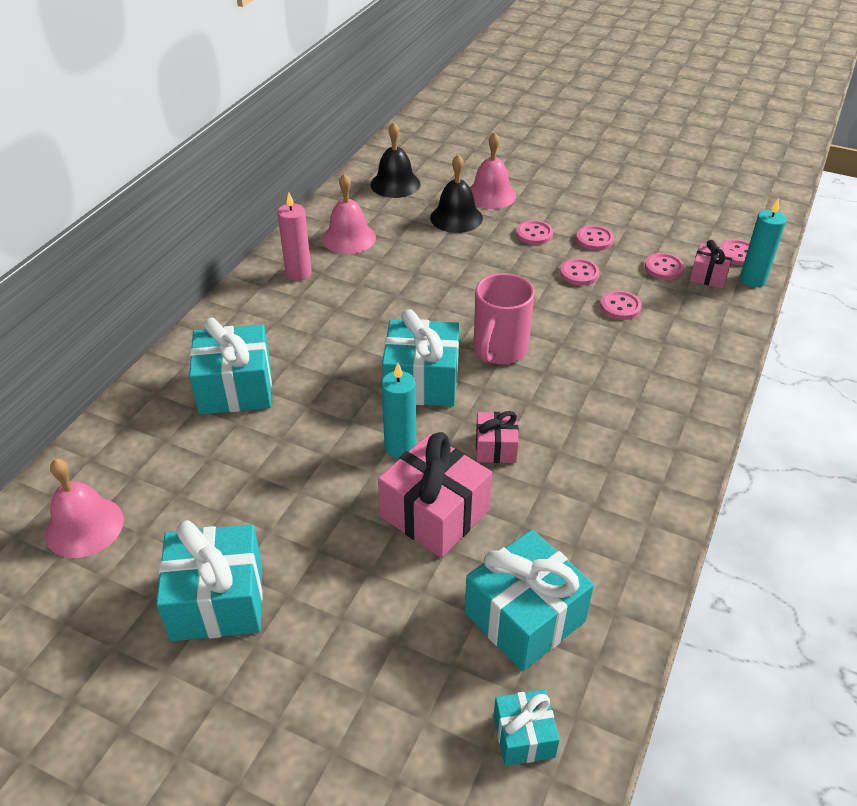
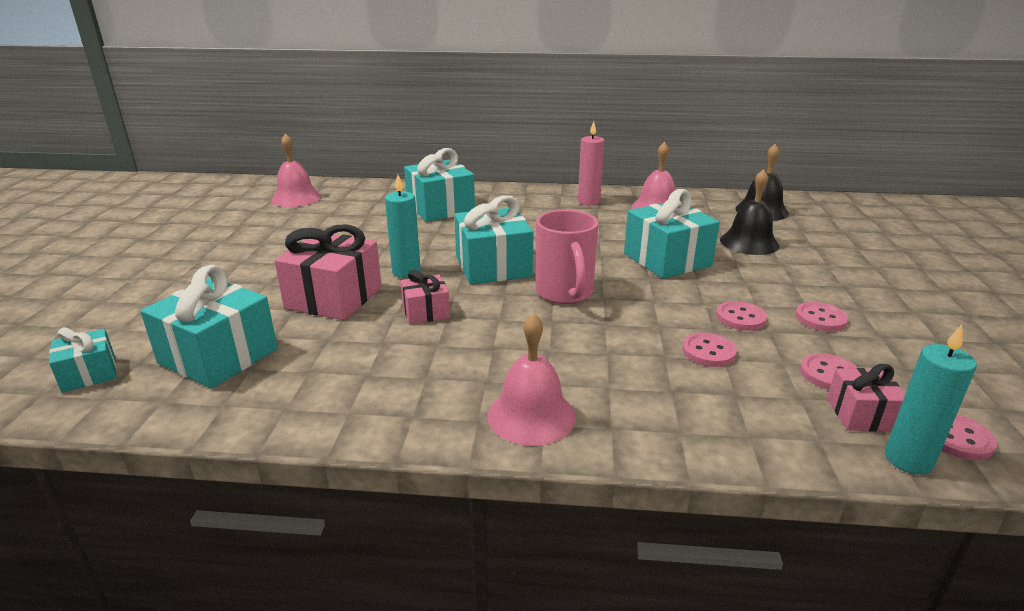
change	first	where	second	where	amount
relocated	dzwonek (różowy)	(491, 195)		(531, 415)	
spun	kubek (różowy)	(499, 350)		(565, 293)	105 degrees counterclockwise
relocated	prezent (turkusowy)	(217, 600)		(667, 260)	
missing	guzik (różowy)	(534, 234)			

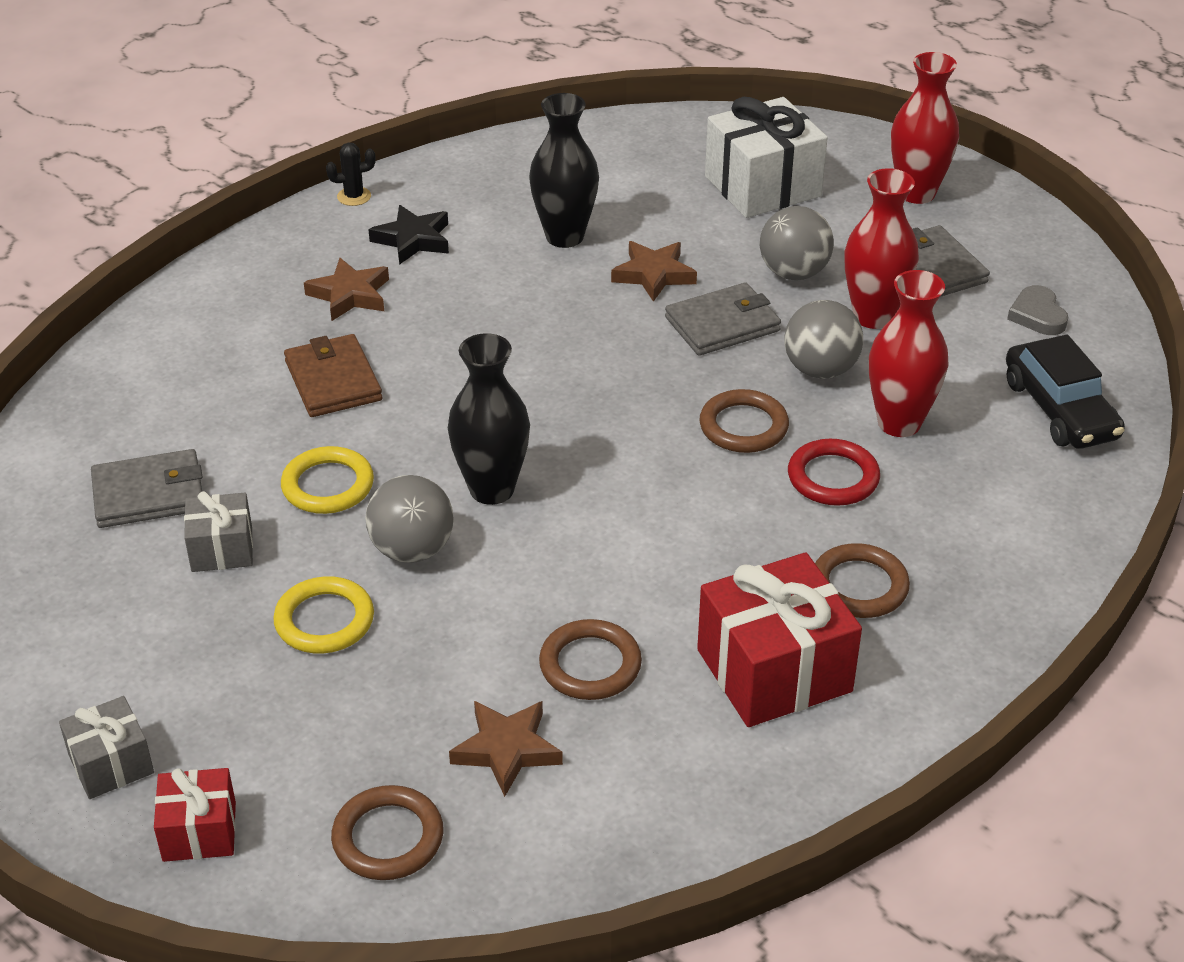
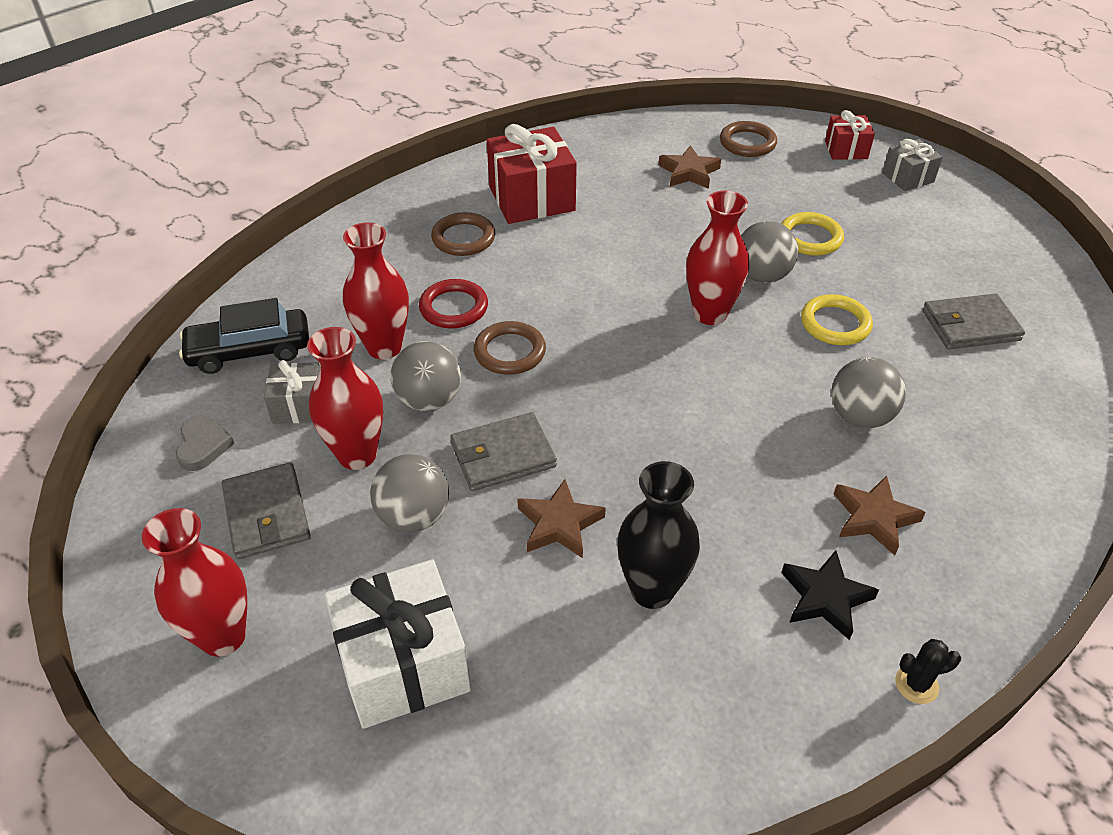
change	first	where	second	where	amount
spun	samochód (czarny)	(1060, 410)		(249, 351)	90 degrees counterclockwise
relocated	prezent (szary)	(222, 549)		(299, 406)	
colour	wazon (czarny)	(492, 489)	wazon (czerwony)	(710, 314)	
exchanged	portfel (brązowy)	(333, 380)	piłka (szary)	(860, 416)	
missing	pierścień (brązowy)	(590, 665)			

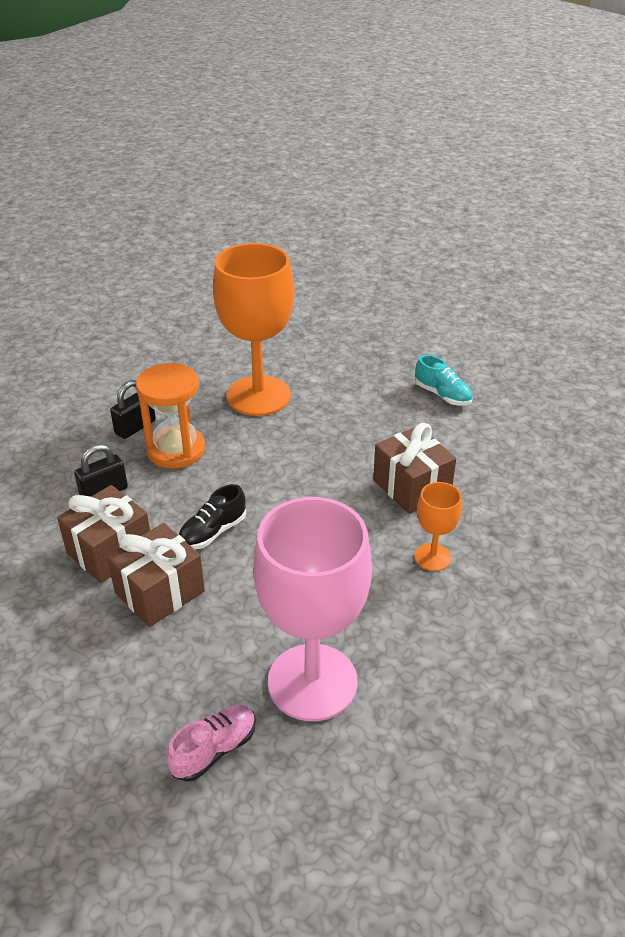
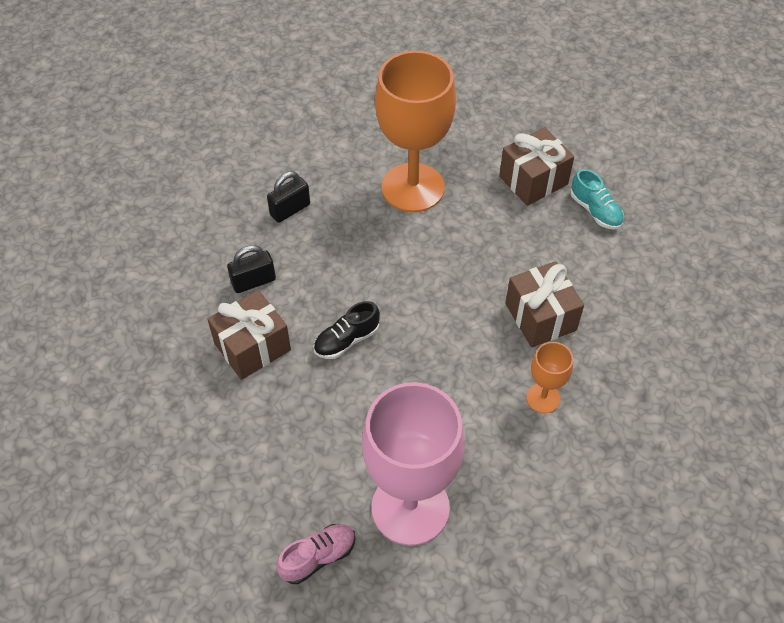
change	first	where	second	where	amount
relocated	prezent (brązowy)	(160, 592)		(533, 180)	
missing	klepsydra (pomarańczowy)	(176, 450)			

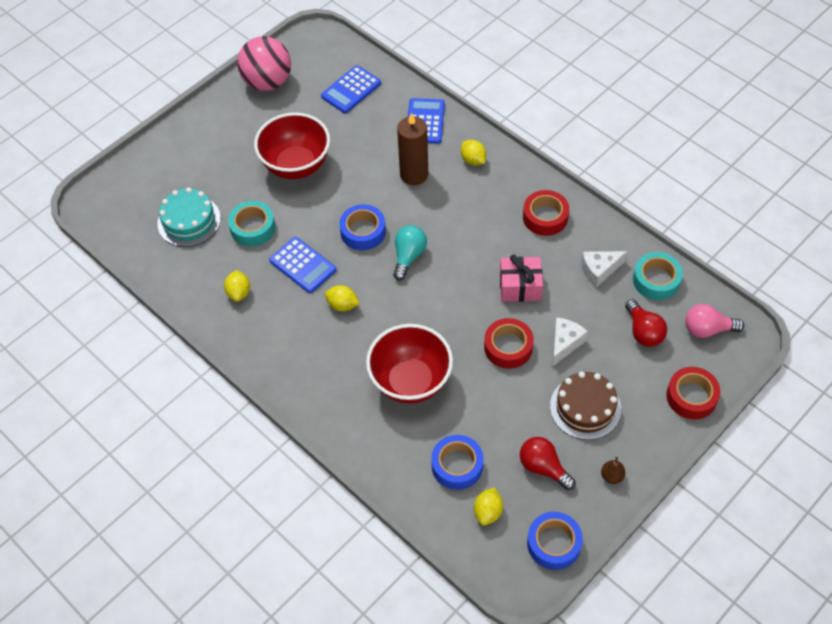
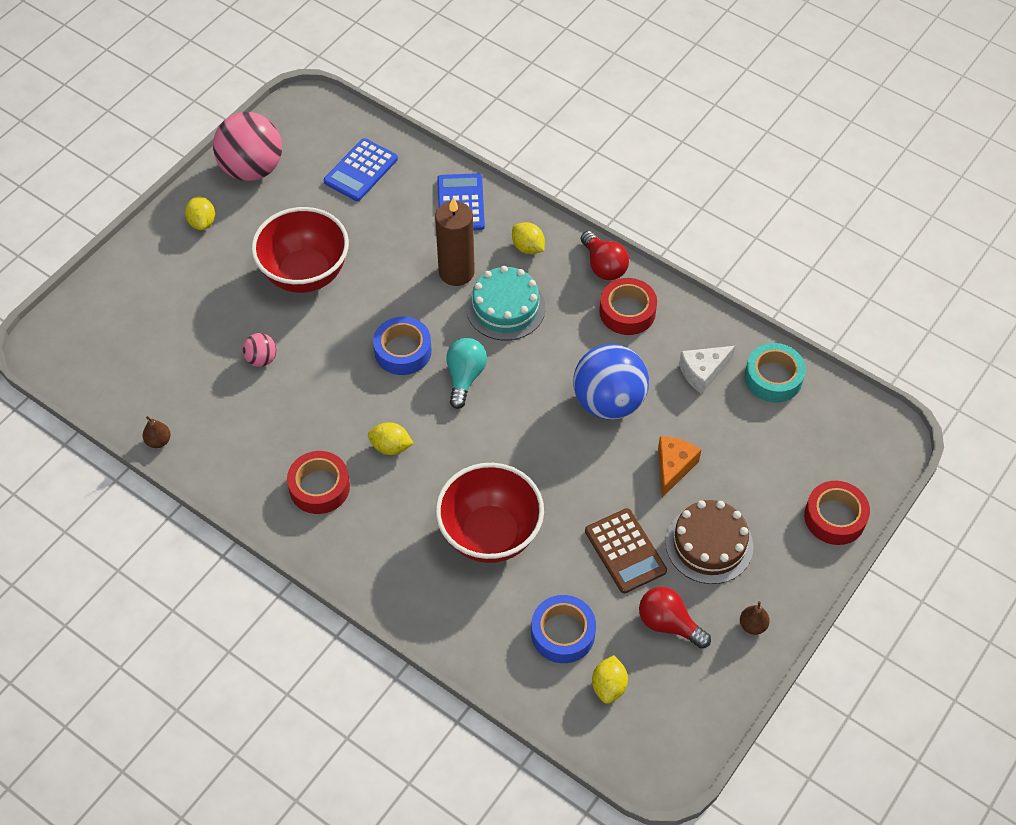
change	first	where	second	where	amount
appeared			gruszka (brązowy)	(158, 441)	
relocated	cytryna (żółty)	(239, 292)		(202, 222)	
exchanged	taśma klejąca (turkusowy)	(253, 228)	piłka (różowy)	(261, 359)	
relocated	taśma klejąca (czerwony)	(508, 347)		(319, 487)	
relocated	tort (turkusowy)	(189, 221)		(505, 307)	
exchanged	prezent (różowy)	(520, 286)	piłka (niebieski)	(608, 402)	
relocated	żarówka (czerwony)	(643, 331)		(603, 266)	
appeared			kalkulator (brązowy)	(625, 551)	
colour	ser (biały)	(565, 343)	ser (pomarańczowy)	(673, 467)	
missing	kalkulator (niebieski)	(303, 265)			
missing	taśma klejąca (niebieski)	(554, 543)			
missing	żarówka (różowy)	(707, 329)			

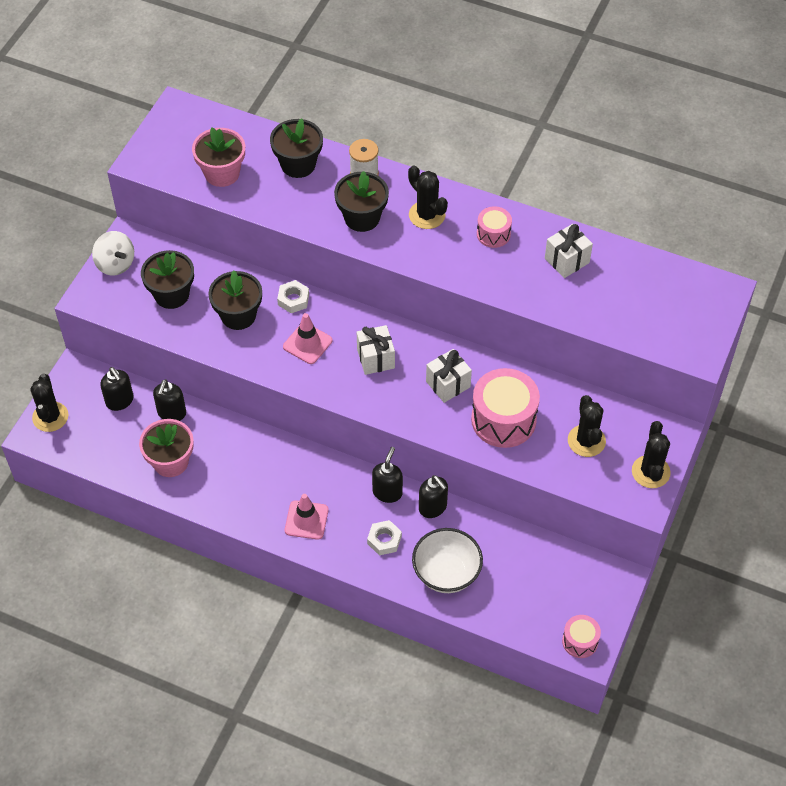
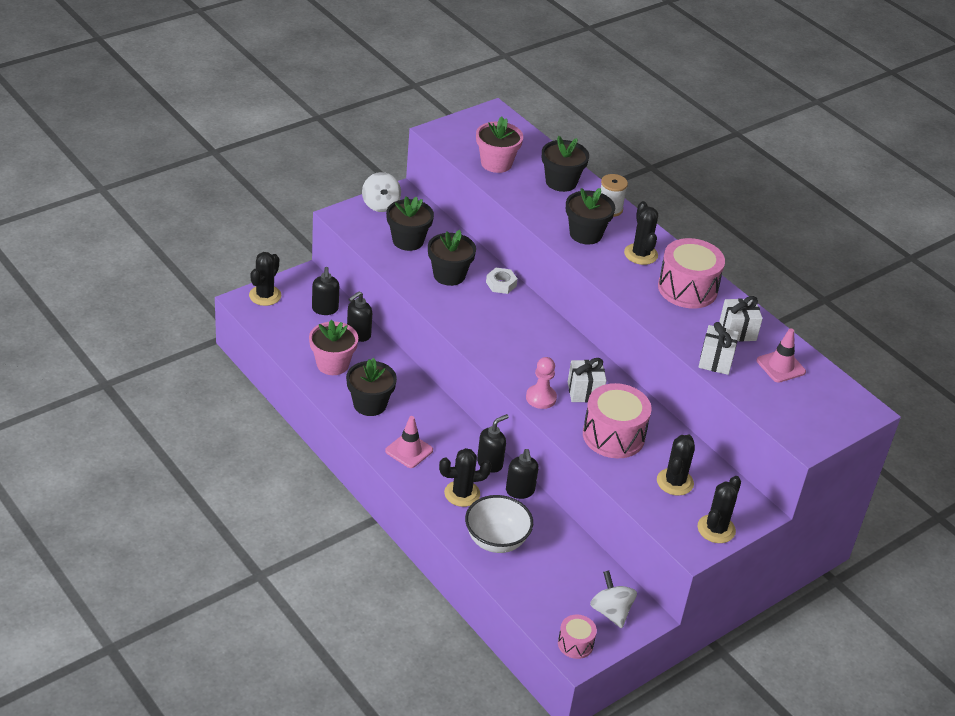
change	first	where	second	where	amount
appeared			doniczka (czarny)	(370, 404)	
exchanged	nakrętka (biały)	(384, 540)	kaktus (czarny)	(462, 494)	
appeared			pionek (różowy)	(541, 398)	
appeared			bączek (biały)	(611, 611)	
size	bęben (różowy)	(493, 234)		(687, 289)	x1.87
relocated	prezent (biały)	(375, 358)		(715, 361)	
relocated	pachołek (różowy)	(307, 343)		(780, 366)	

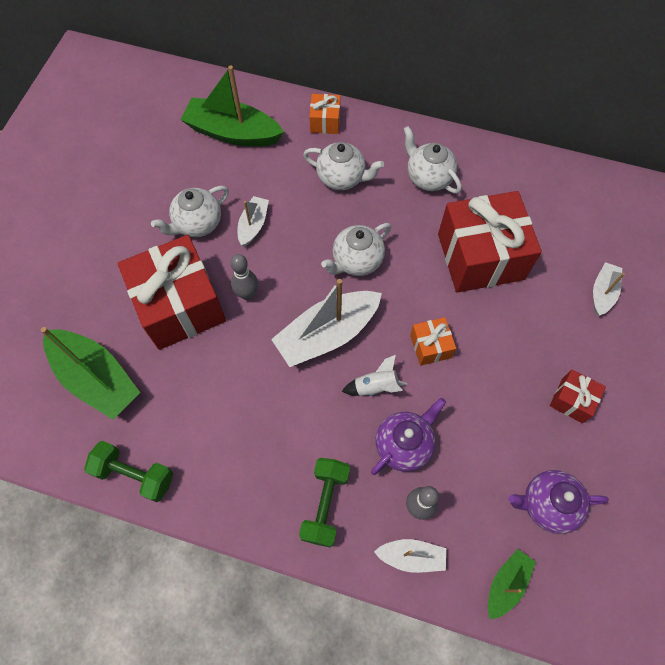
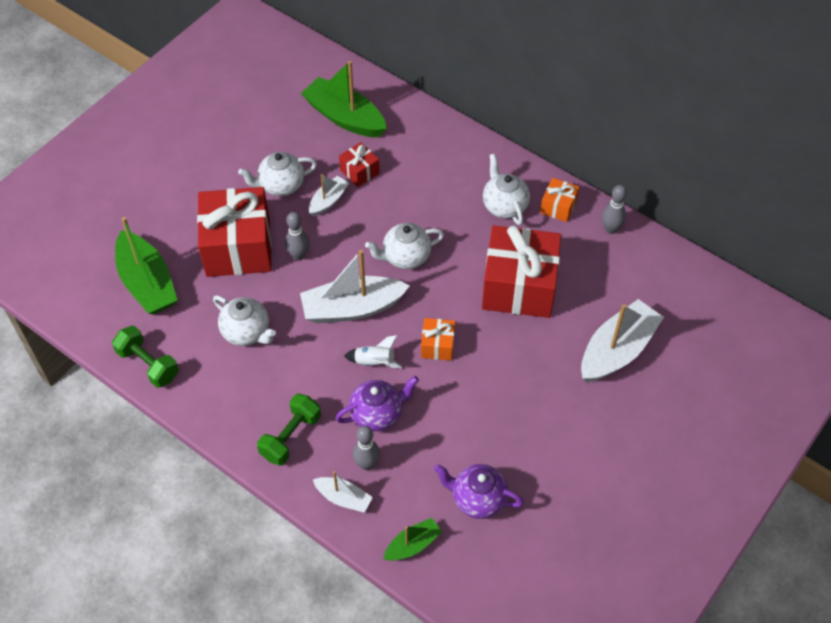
change	first	where	second	where	amount
relocated	imbryk (biały)	(342, 178)		(247, 332)	
relocated	prezent (czerwony)	(572, 400)		(359, 172)	
relocated	prezent (pomarańczowy)	(325, 122)		(558, 207)	
size	łódka (biały)	(602, 292)		(617, 350)	x1.90
appeared			kręgiel (szary)	(610, 229)	

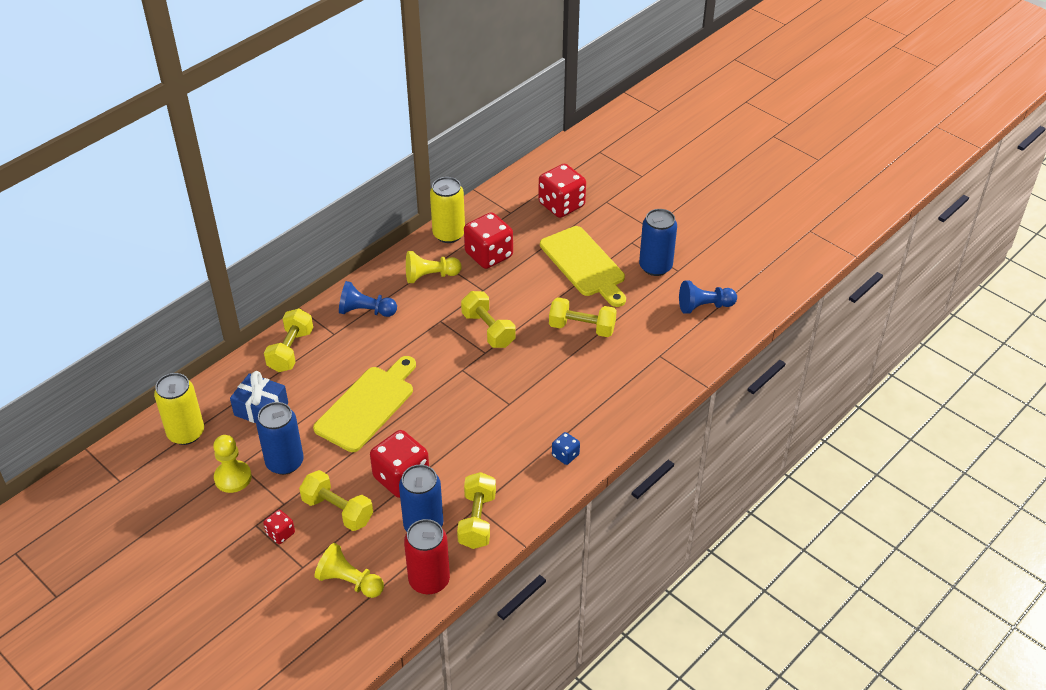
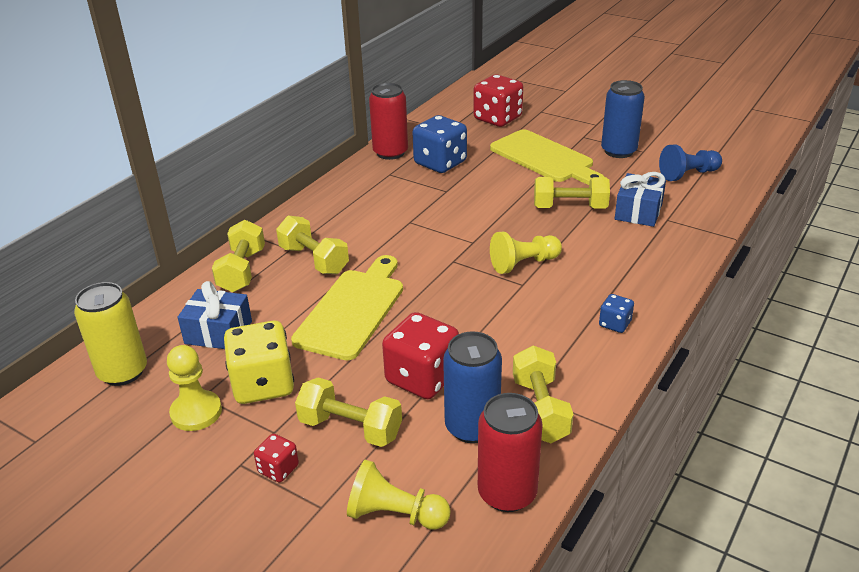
change	first	where	second	where	amount
exchanged	puszka (niebieski)	(285, 462)	kostka do gry (żółty)	(263, 384)	
relocated	hantel (żółty)	(488, 330)		(314, 260)	
colour	puszka (żółty)	(449, 234)	puszka (czerwony)	(390, 153)	
colour	kostka do gry (czerwony)	(489, 255)	kostka do gry (niebieski)	(440, 163)	
relocated	pionek (żółty)	(430, 276)		(523, 264)	
appeared			prezent (niebieski)	(638, 212)	
missing	pionek (niebieski)	(365, 311)			

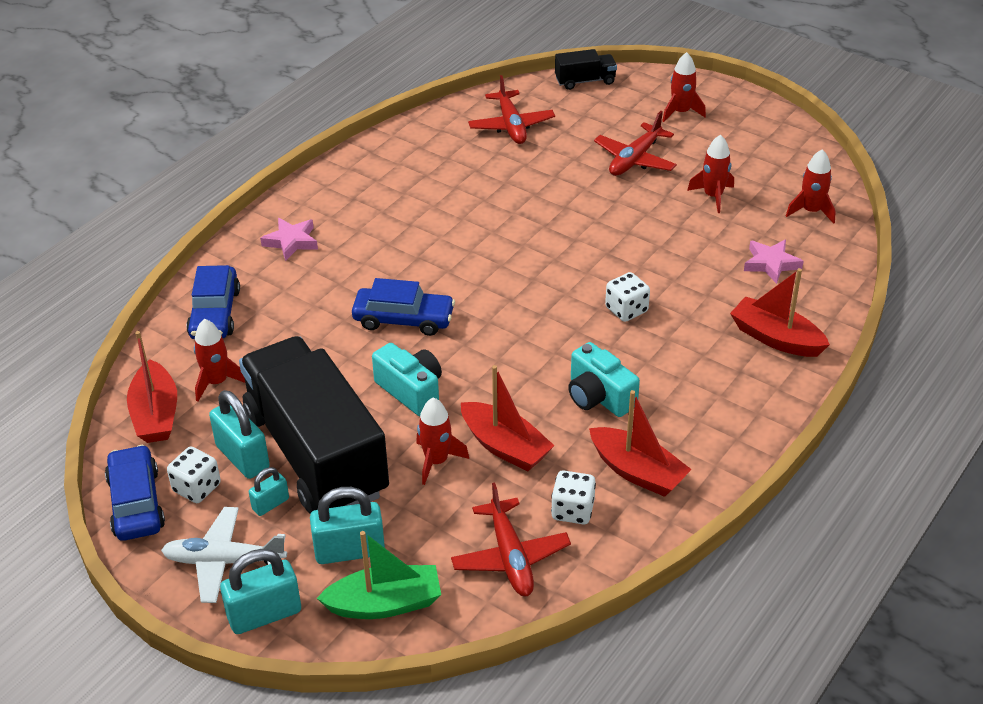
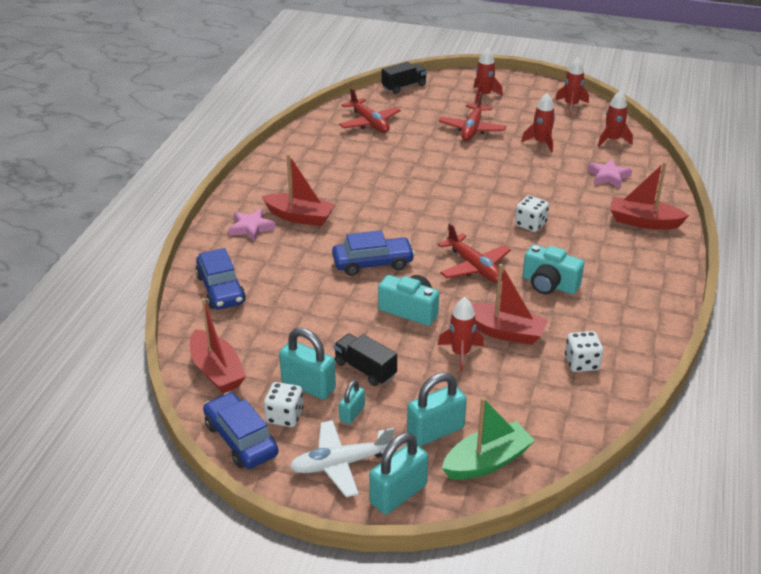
change	first	where	second	where	amount
relocated	łódka (czerwony)	(637, 472)		(300, 217)	
size	ciężarówka (czarny)	(316, 453)		(365, 369)	x0.40
relocated	samolot (czerwony)	(510, 557)		(474, 267)	
relocated	rakieta (czerwony)	(217, 382)		(571, 105)	

